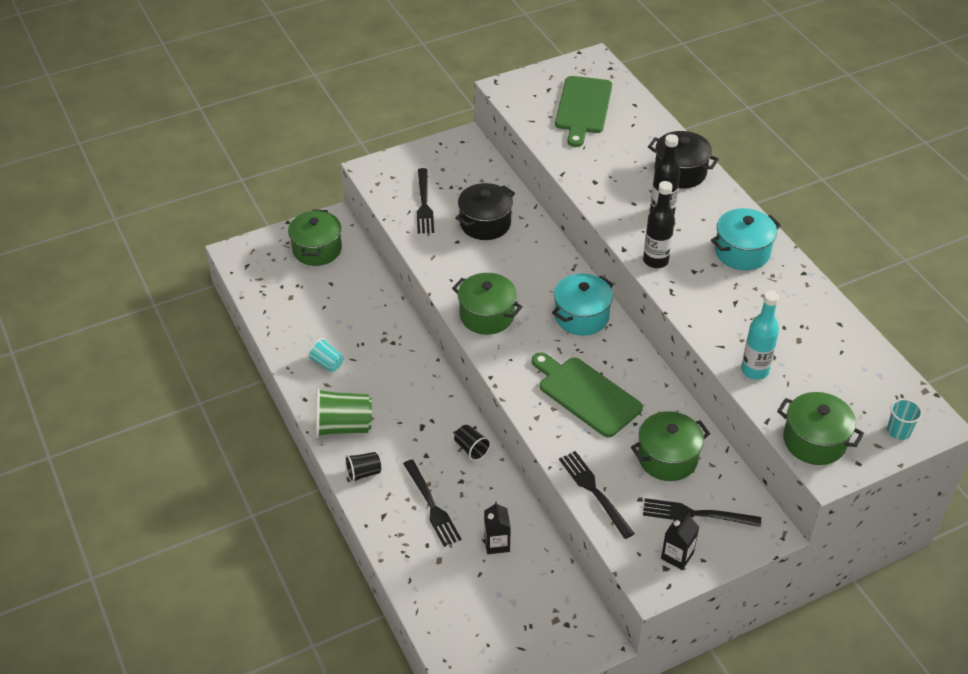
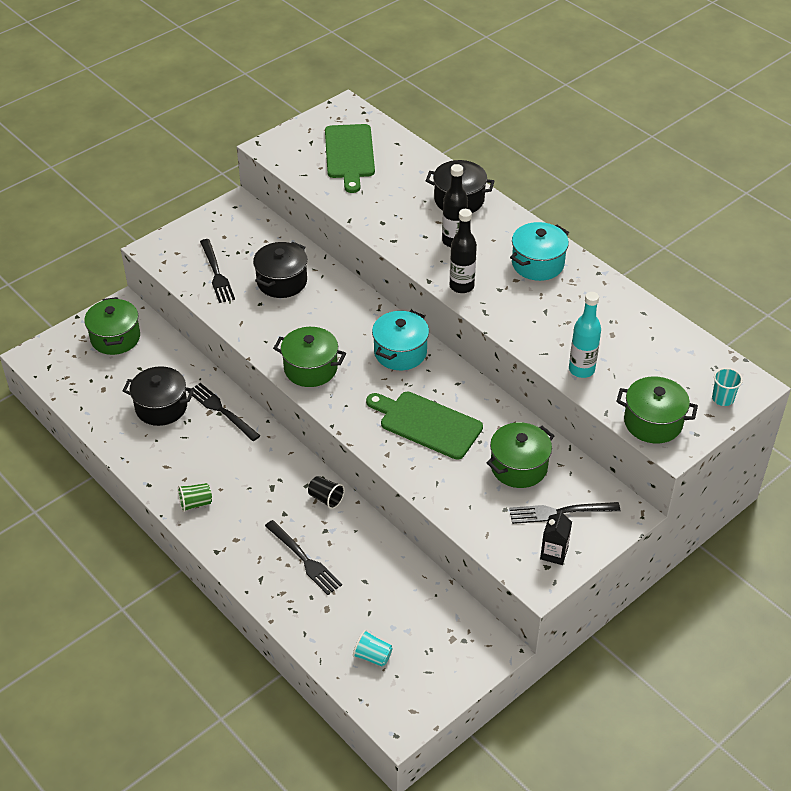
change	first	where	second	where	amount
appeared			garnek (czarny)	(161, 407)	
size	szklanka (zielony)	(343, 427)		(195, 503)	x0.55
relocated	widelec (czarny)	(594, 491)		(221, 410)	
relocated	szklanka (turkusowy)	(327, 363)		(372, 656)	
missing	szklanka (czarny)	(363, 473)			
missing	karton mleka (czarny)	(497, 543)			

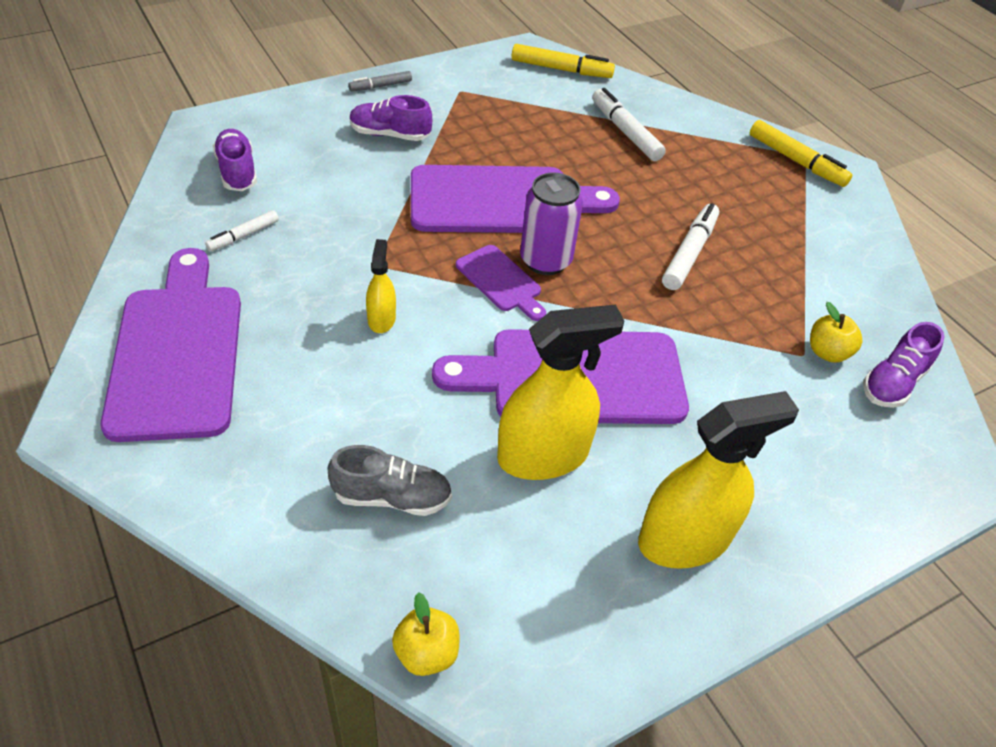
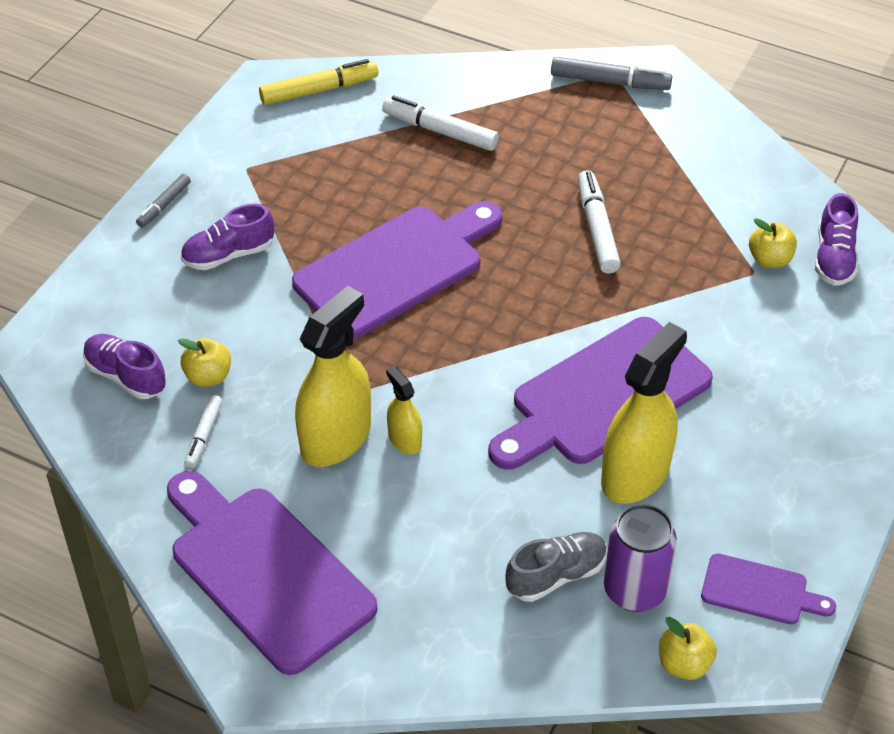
change	first	where	second	where	amount
appeared			jabłko (żółty)	(208, 377)	
relocated	spryskiwacz (żółty)	(684, 539)		(336, 438)	
colour	flamaster (żółty)	(796, 161)	flamaster (szary)	(610, 82)	
relocated	puszka (fioletowy)	(545, 260)		(635, 590)	
relocated	deska do krojenia (fioletowy)	(501, 281)		(760, 591)	

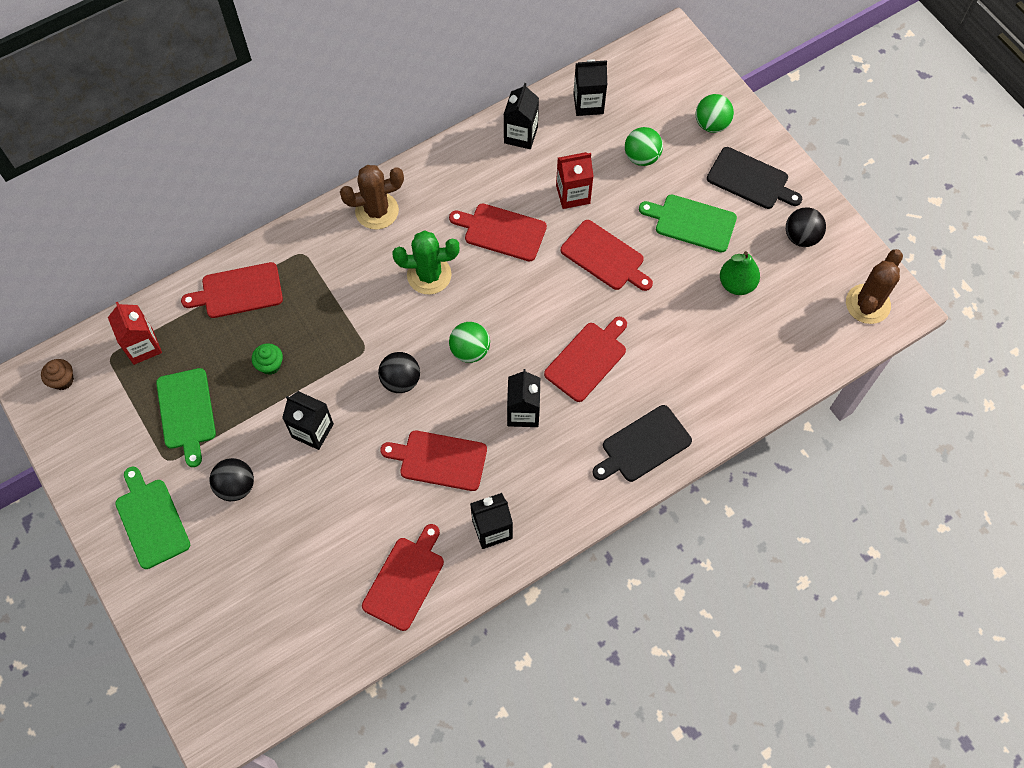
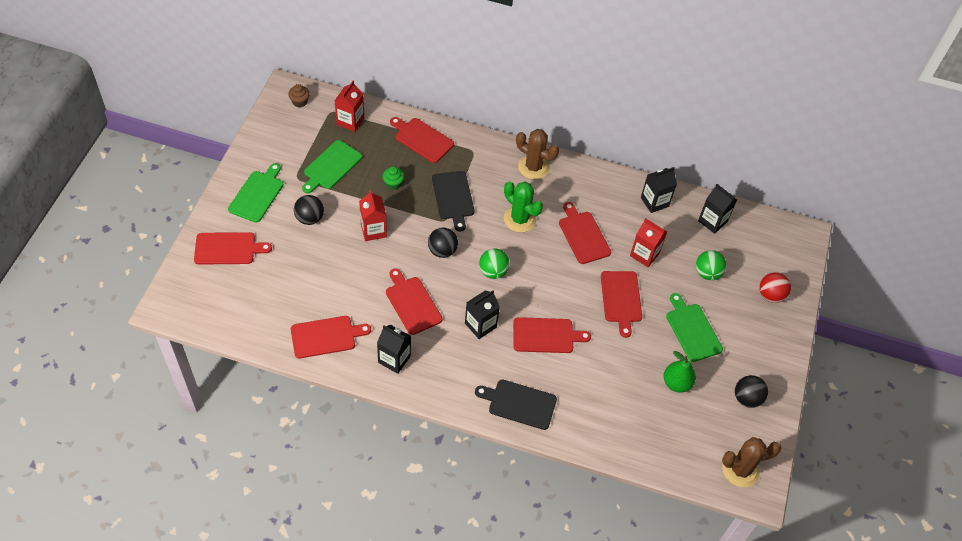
change	first	where	second	where	amount
appeared			deska do krojenia (czerwony)	(228, 248)	
colour	karton mleka (czarny)	(312, 430)	karton mleka (czerwony)	(373, 230)	
relocated	deska do krojenia (czarny)	(750, 180)		(453, 197)	
colour	piłka (zielony)	(711, 124)	piłka (czerwony)	(770, 295)	

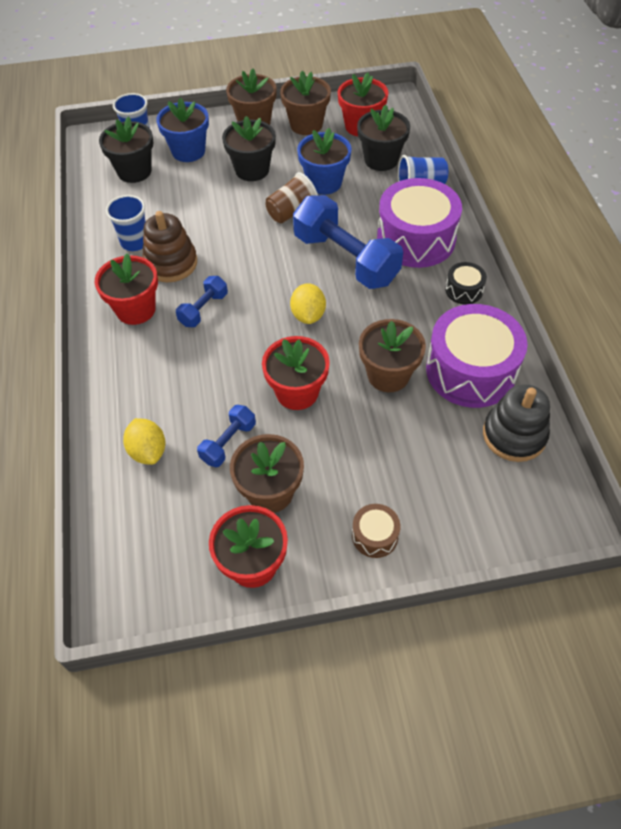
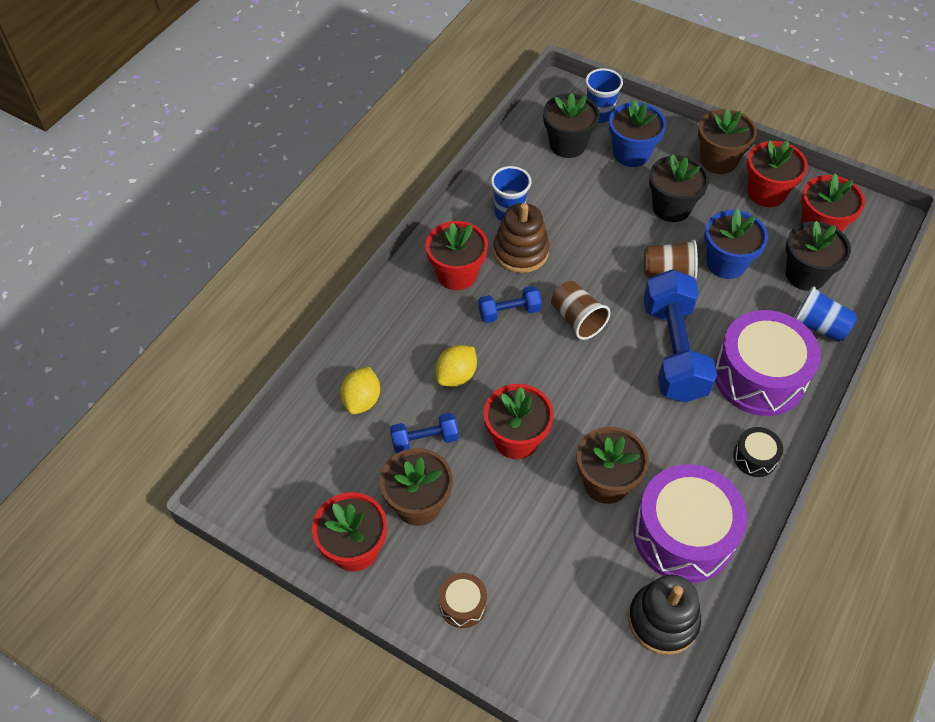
change	first	where	second	where	amount
relocated	cytryna (żółty)	(308, 315)		(456, 376)	
appeared			szklanka (brązowy)	(577, 319)	
colour	doniczka (brązowy)	(306, 125)	doniczka (czerwony)	(766, 193)	

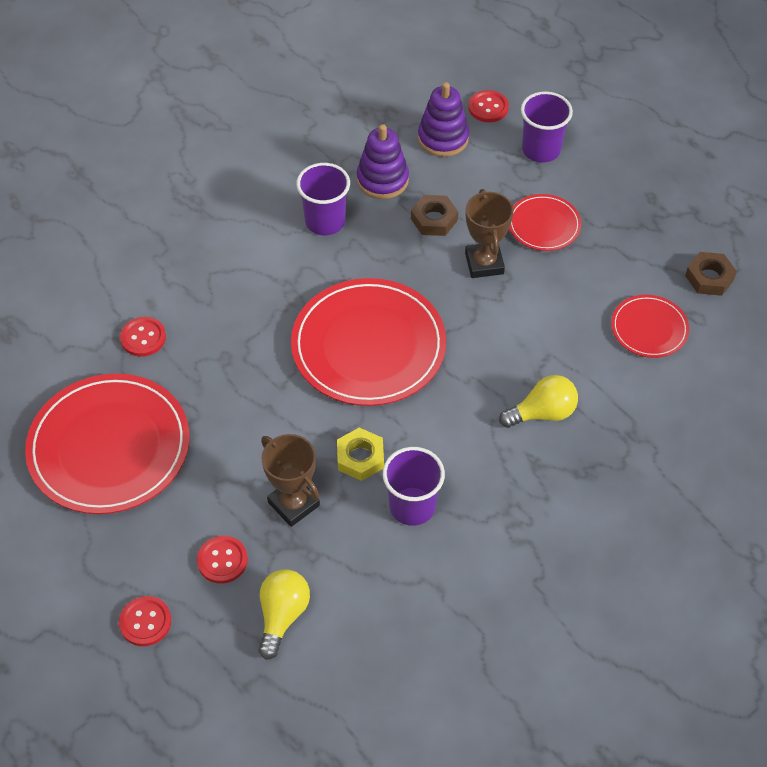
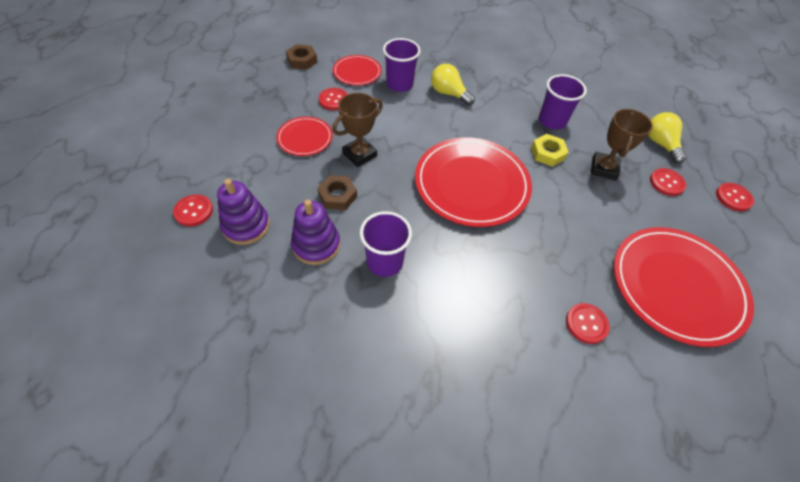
change	first	where	second	where	amount
appeared			guzik (czerwony)	(334, 100)	
relocated	szklanka (fioletowy)	(541, 150)		(399, 84)	
spun	żarówka (żółty)	(282, 615)		(660, 144)	90 degrees clockwise

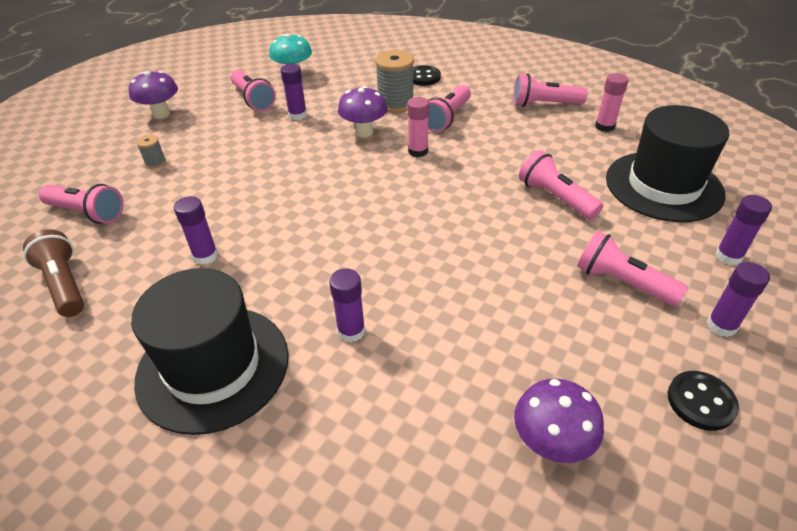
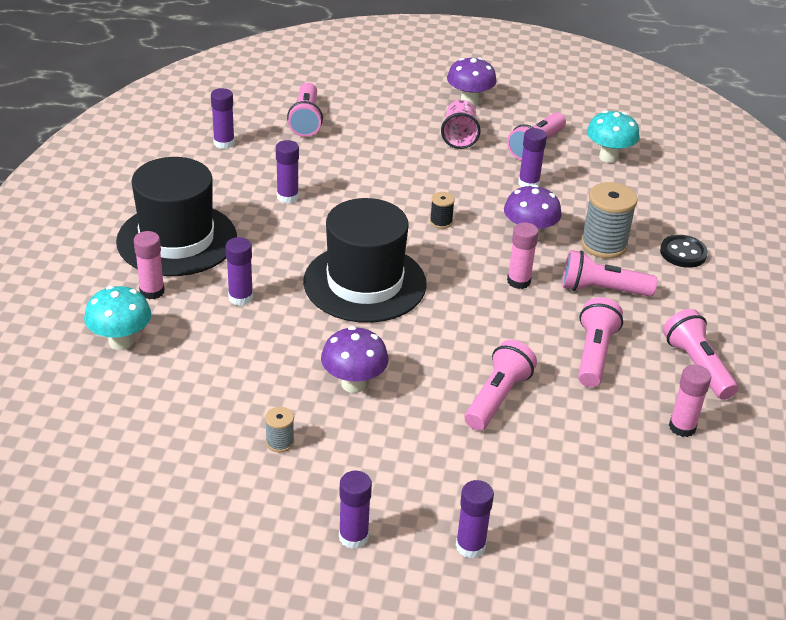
change	first	where	second	where	amount
appeared			grzyb (turkusowy)	(121, 341)	
appeared			klej w sztyfcie (różowy)	(152, 291)	
exchanged	latarka (brązowy)	(64, 284)	klej w sztyfcie (fioletowy)	(224, 143)	
relocated	szpulka (szary)	(155, 163)		(280, 442)	
relocated	kapelusz (czarny)	(663, 186)		(365, 283)	
relocated	grzyb (fioletowy)	(550, 444)		(353, 384)	
appeared			szpulka (czarny)	(441, 222)	
appeared			szklanka (różowy)	(459, 137)	
relocated	latarka (różowy)	(622, 282)		(594, 354)	
missing	guzik (czarny)	(700, 402)			

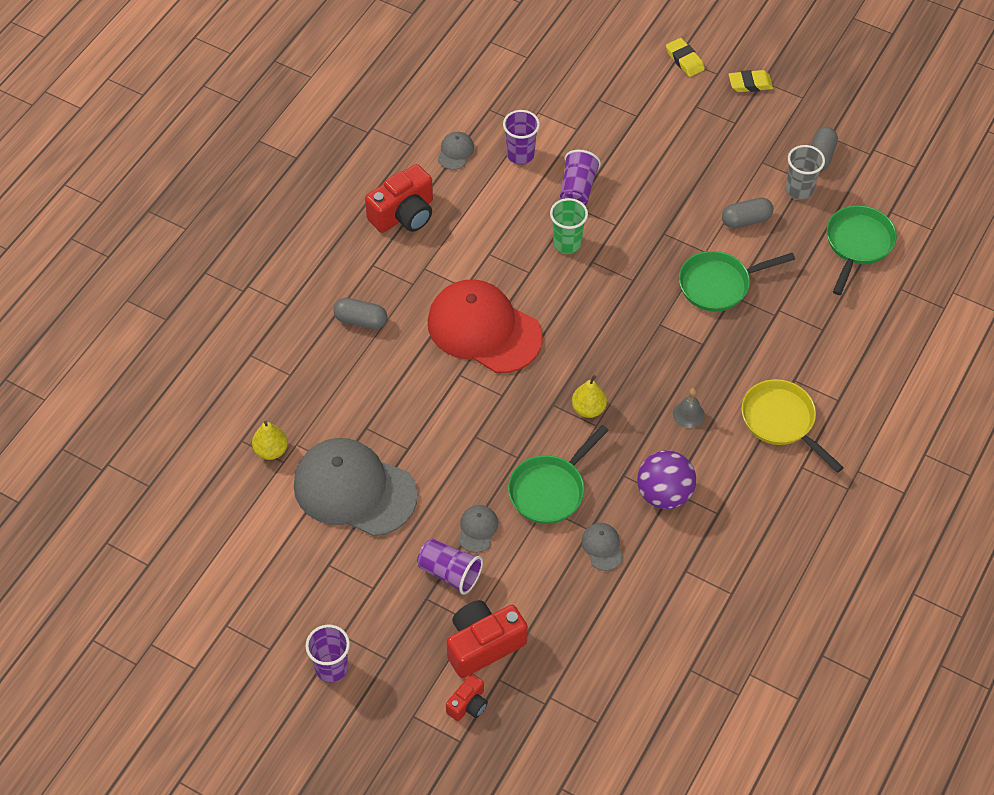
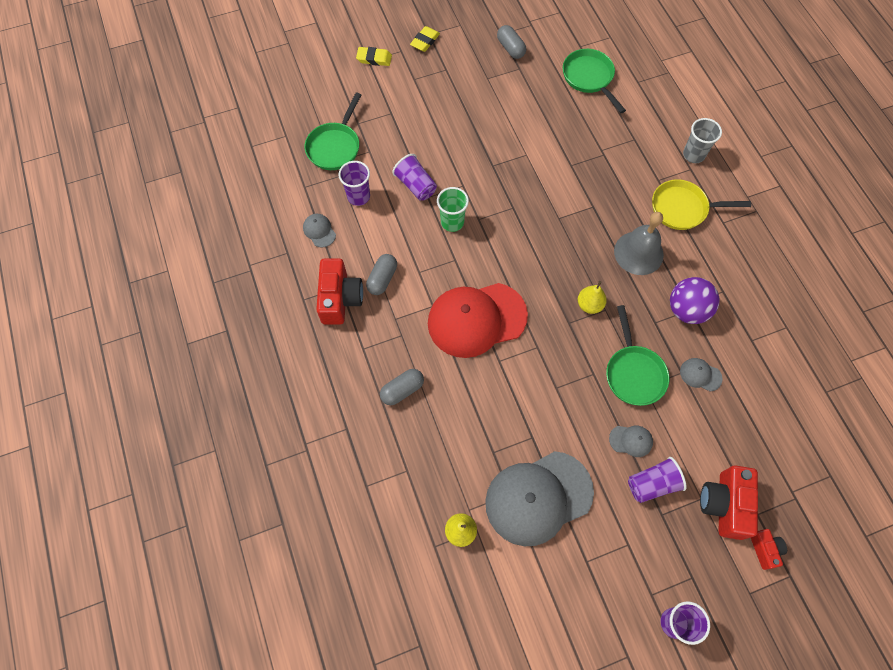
change	first	where	second	where	amount
relocated	patelnia (zielony)	(719, 284)		(335, 146)	
relocated	kapsułka (szary)	(746, 220)		(382, 279)	
spun	czapka (szary)	(477, 529)		(631, 440)	135 degrees clockwise
size	dzwonek (szary)	(688, 414)		(638, 253)	x1.98
relocated	szklanka (szary)	(799, 190)		(693, 155)	

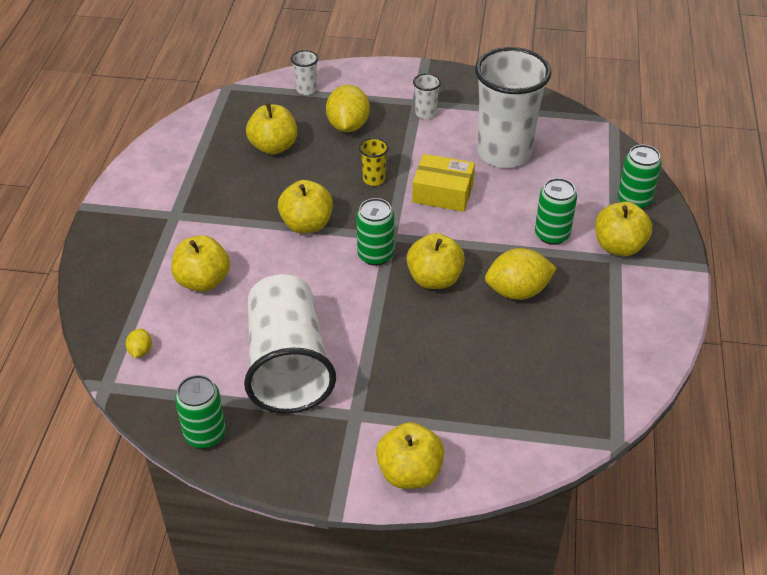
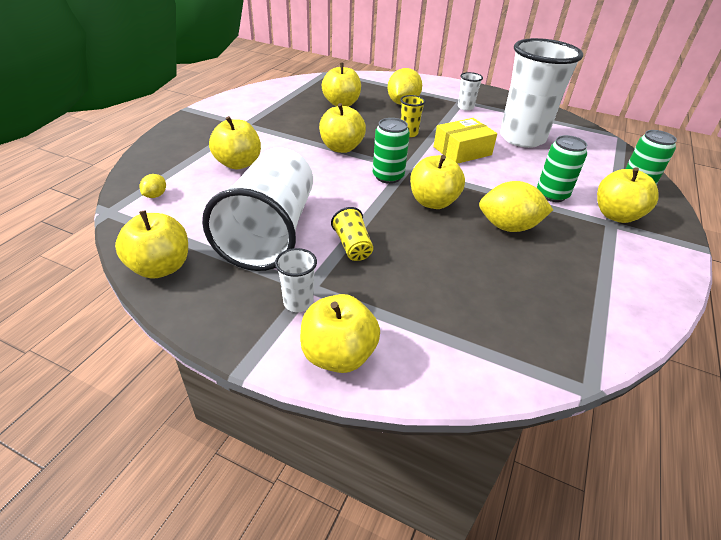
change	first	where	second	where	amount
exchanged	puszka (zielony)	(205, 434)	jabłko (żółty)	(161, 267)	
relocated	szklanka (biały)	(306, 89)		(298, 303)	
appeared			szklanka (żółty)	(352, 246)	
spun	pudełko (żółty)	(443, 192)		(462, 151)	60 degrees counterclockwise

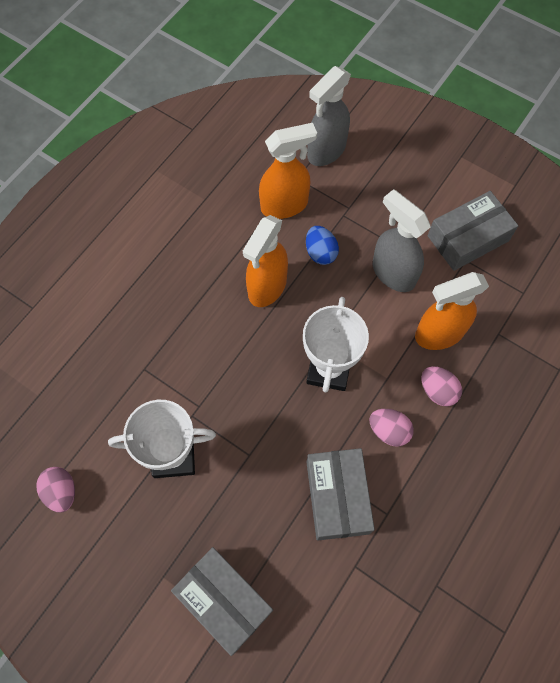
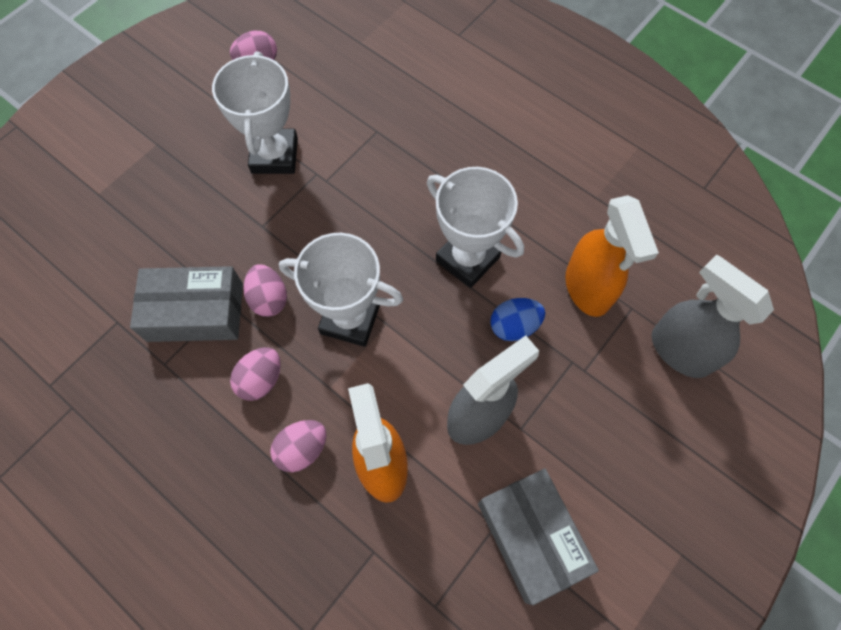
change	first	where	second	where	amount
appeared			jajko (różowy)	(269, 299)	
exchanged	spryskiwacz (pomarańczowy)	(267, 287)	puchar (biały)	(467, 258)	
missing	pudełko (szary)	(224, 600)			

